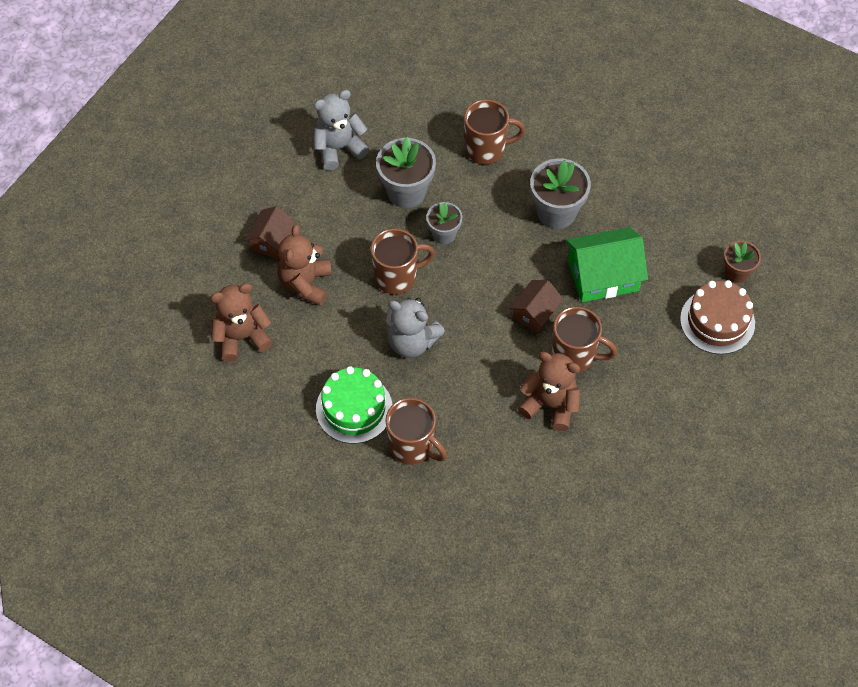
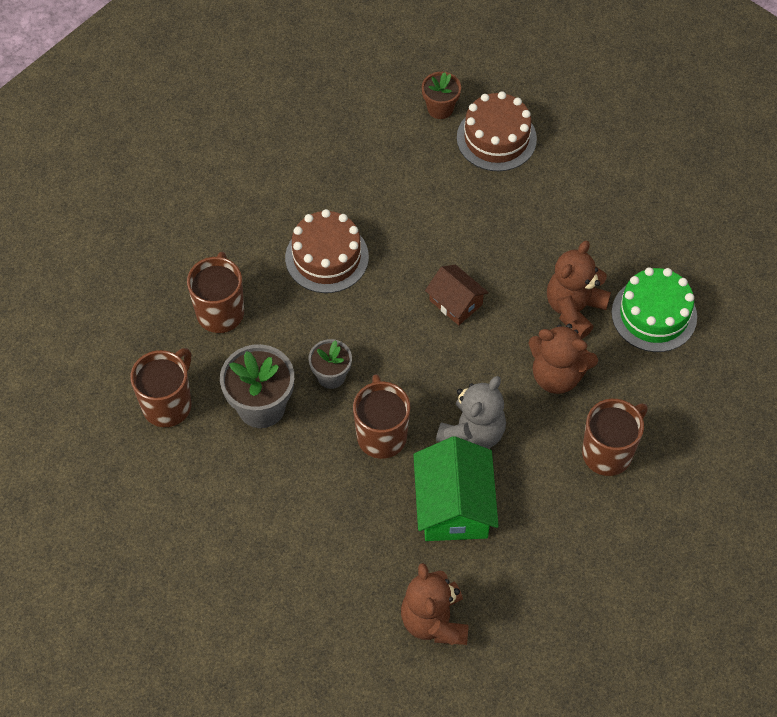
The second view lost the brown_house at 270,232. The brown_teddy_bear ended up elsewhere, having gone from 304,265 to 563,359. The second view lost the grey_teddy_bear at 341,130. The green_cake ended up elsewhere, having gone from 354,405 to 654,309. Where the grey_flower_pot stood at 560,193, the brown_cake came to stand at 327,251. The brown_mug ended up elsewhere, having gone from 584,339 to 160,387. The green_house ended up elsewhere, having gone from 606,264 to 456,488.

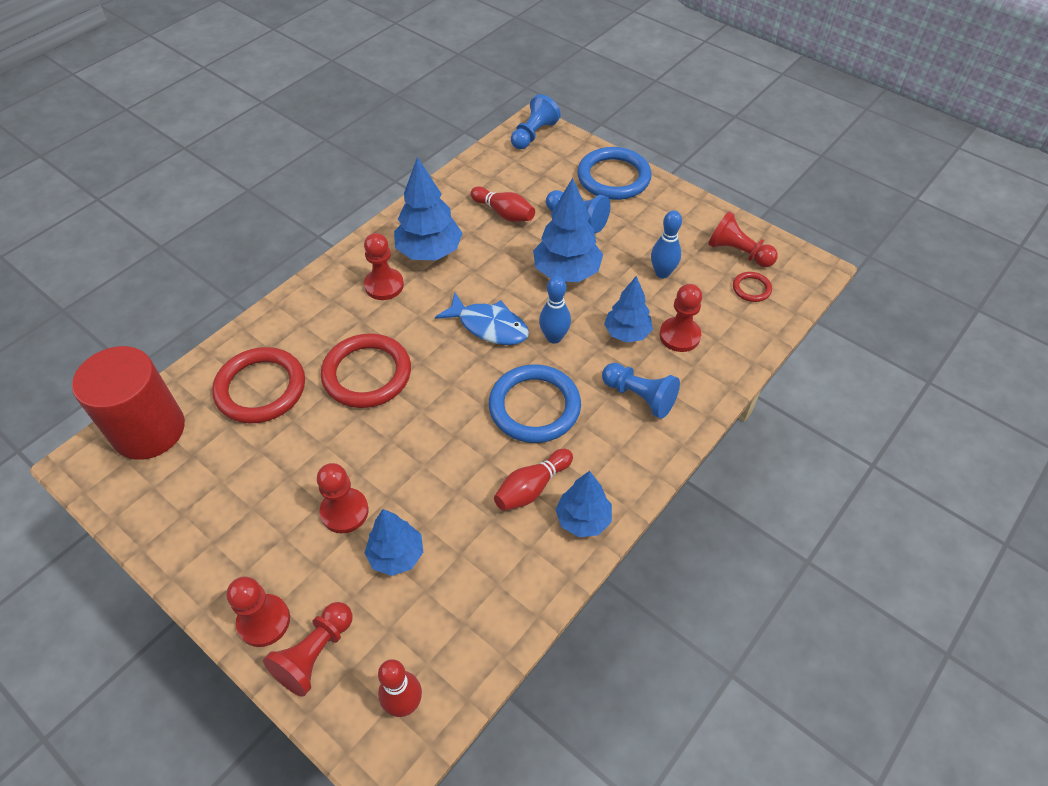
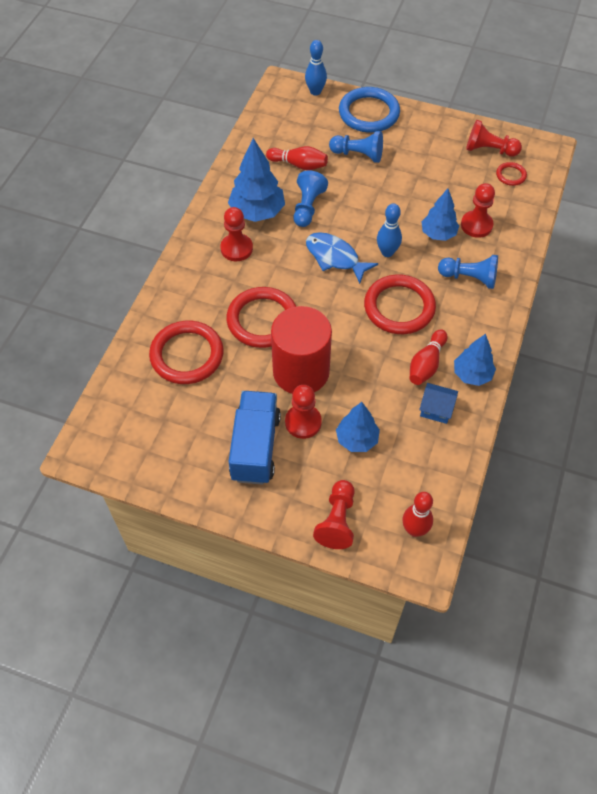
The red_cylinder ended up elsewhere, having gone from 128,403 to 301,350. The second view lost the red_pawn at 258,611. The blue_fish at 482,319 ended up facing another way, 150 degrees counterclockwise from before. What was the blue_ring at 535,403 turned into the red_ring at 400,304. The blue_pawn ended up elsewhere, having gone from 536,121 to 311,198. The second view lost the blue_tree at 568,230. The blue_bowling_pin ended up elsewhere, having gone from 666,244 to 316,68. The second view gained the blue_truck at 255,438. The second view gained the blue_house at 438,403.

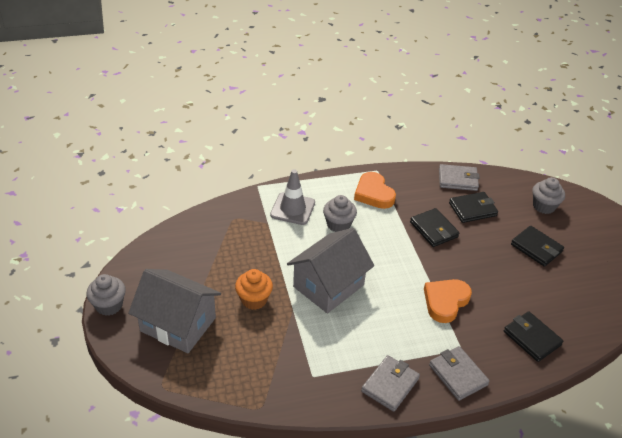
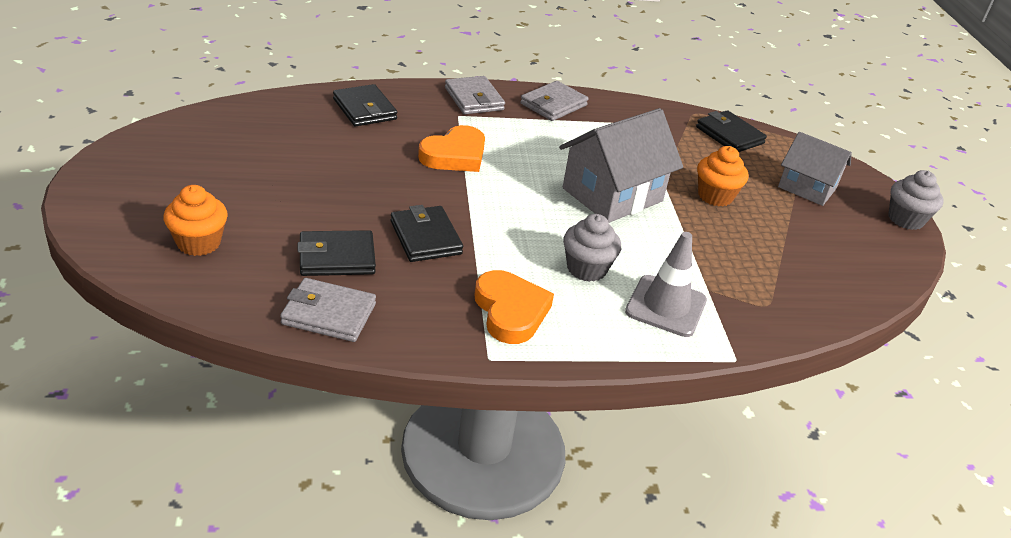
The size of the grey_house at 174,311 changed by a factor of 0.65. The black_wallet ended up elsewhere, having gone from 537,246 to 731,131. What was the grey_cupcake at 548,195 turned into the orange_cupcake at 195,220.

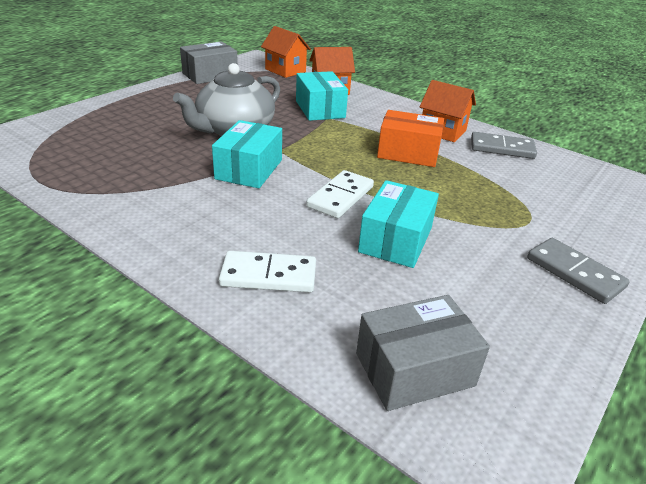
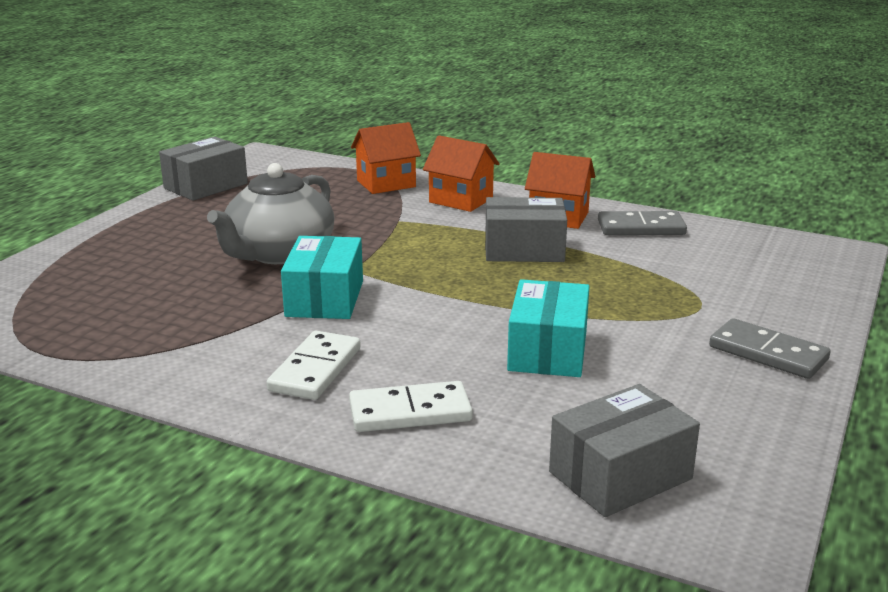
The orange_house ended up elsewhere, having gone from 286,52 to 461,173. The second view lost the turquoise_box at 322,96. The white_domino ended up elsewhere, having gone from 340,194 to 314,365. What was the orange_box at 410,138 turned into the grey_box at 526,229.

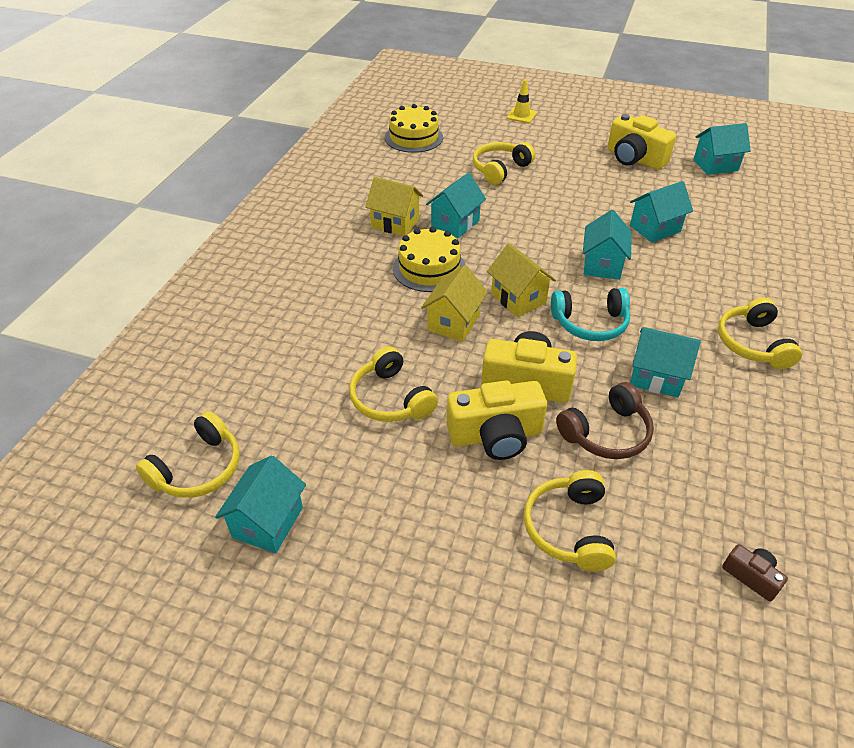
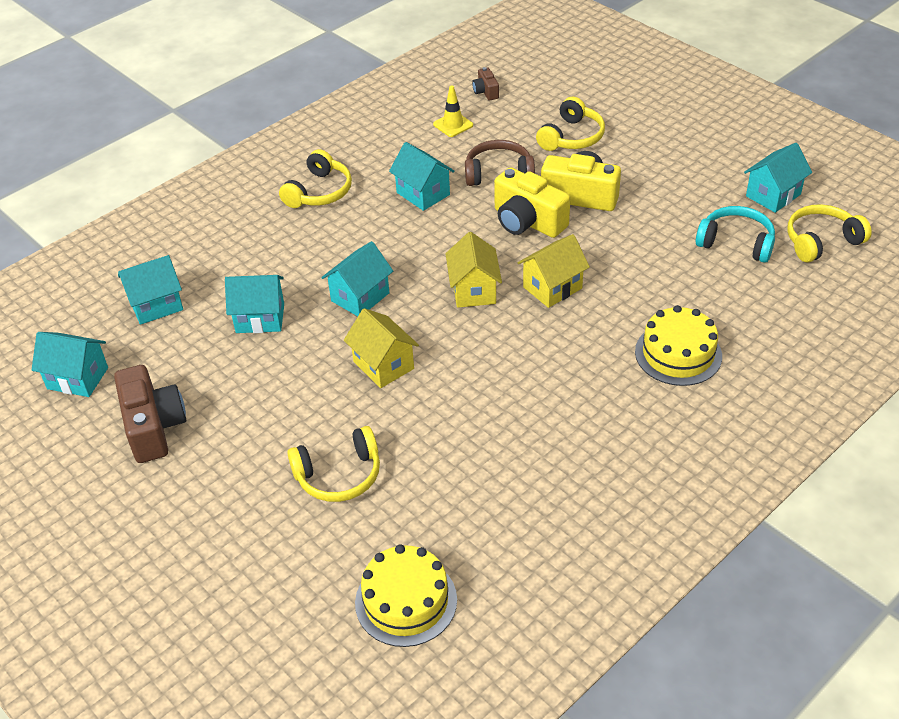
The second view lost the yellow_headphones at 393,384. The yellow_house ended up elsewhere, having gone from 394,206 to 381,348. The yellow_cake ended up elsewhere, having gone from 429,259 to 678,345. The turquoise_house ended up elsewhere, having gone from 456,205 to 150,290. The yellow_traffic_cone ended up elsewhere, having gone from 522,101 to 453,111. The turquoise_headphones ended up elsewhere, having gone from 590,314 to 735,234. What was the yellow_camera at 642,142 turned into the brown_camera at 150,414.

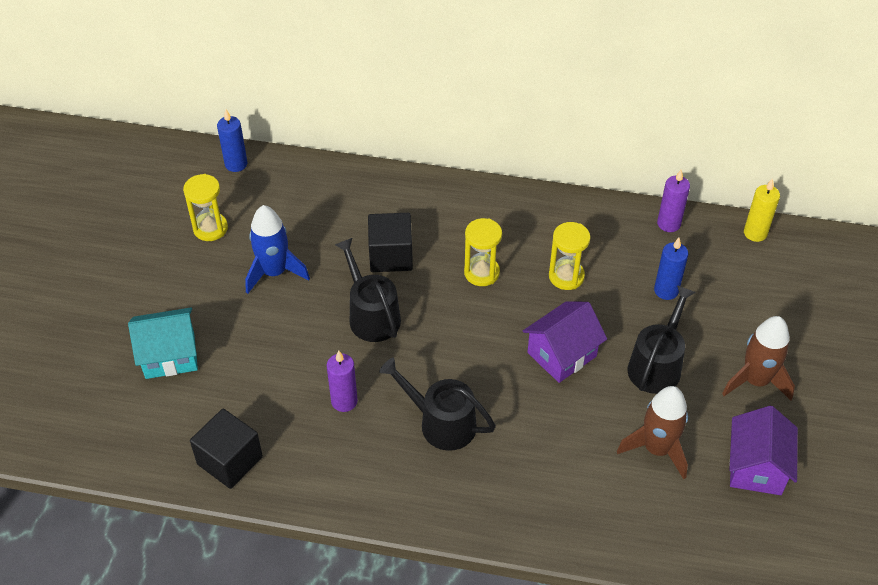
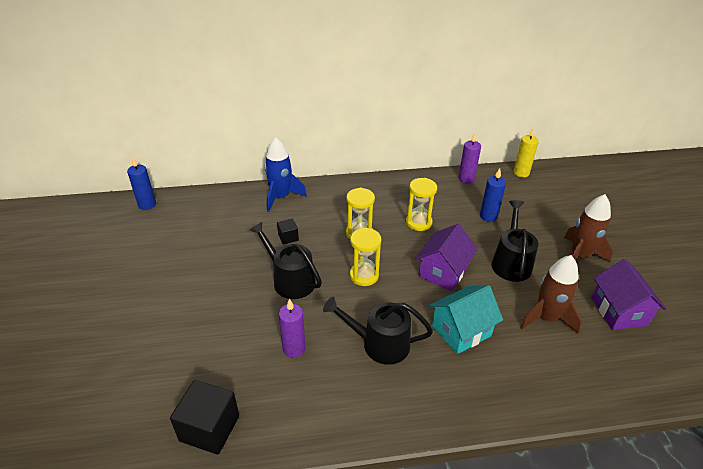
The turquoise_house ended up elsewhere, having gone from 163,343 to 466,319. The yellow_hourglass ended up elsewhere, having gone from 205,207 to 365,257. The blue_rocket ended up elsewhere, having gone from 277,249 to 286,174. The size of the black_cube at 390,242 changed by a factor of 0.52.

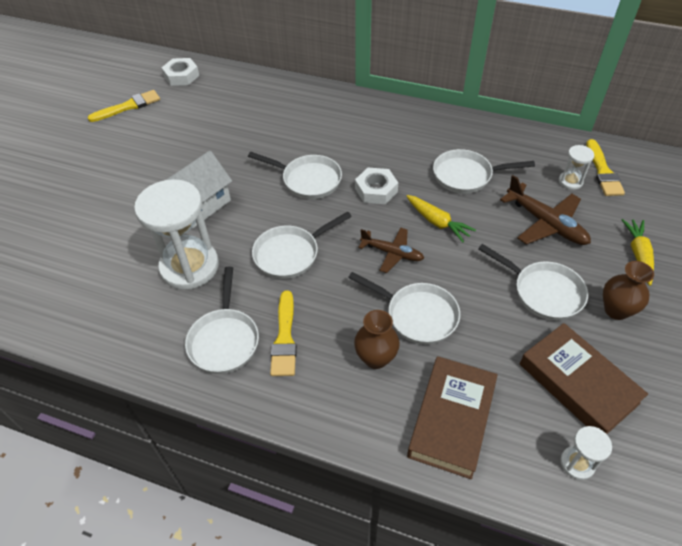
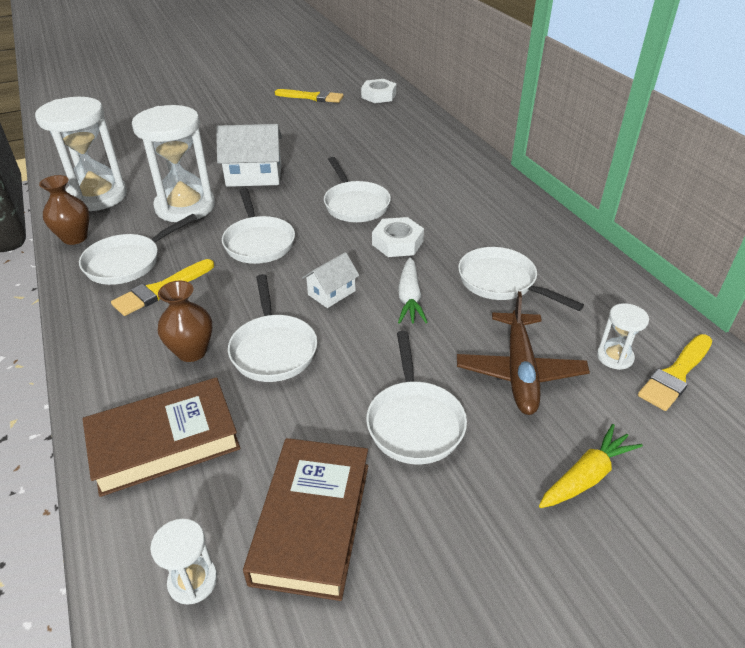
The white_pan at 302,245 ended up facing another way, 120 degrees counterclockwise from before. Where the brown_plane stood at 391,250, the white_house came to stand at 331,280. What was the yellow_carrot at 441,218 turned into the white_carrot at 413,290. The brown_vase ended up elsewhere, having gone from 628,290 to 64,210. The second view gained the white_hourglass at 81,154.

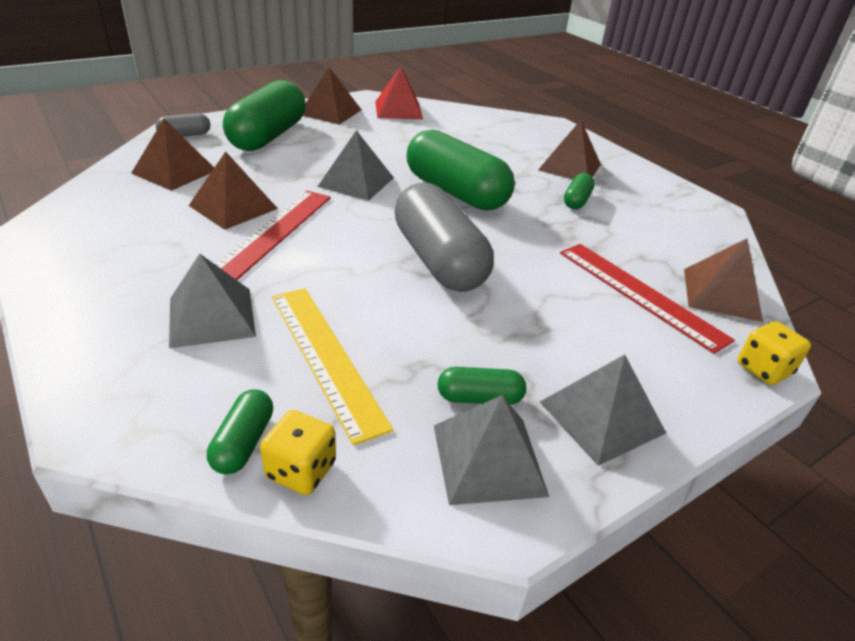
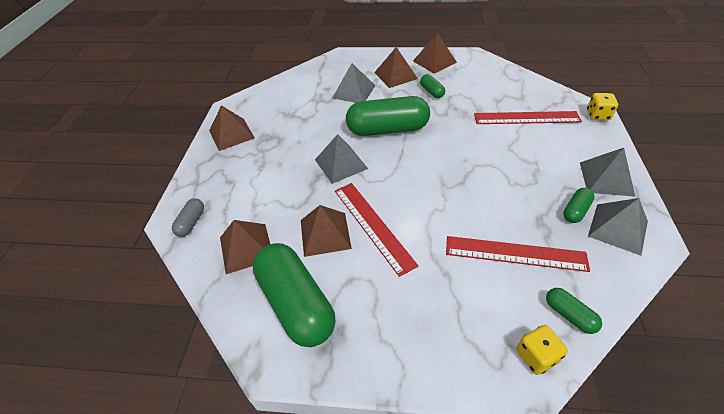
The grey_pyramid ended up elsewhere, having gone from 212,301 to 353,83. The green_capsule ended up elsewhere, having gone from 264,115 to 294,295. The yellow_dice ended up elsewhere, having gone from 298,452 to 542,350. What was the yellow_ruler at 332,366 turned into the red_ruler at 518,254. The second view lost the red_pyramid at 399,92. The second view lost the grey_capsule at 444,237. The brown_pyramid ended up elsewhere, having gone from 723,280 to 435,53.

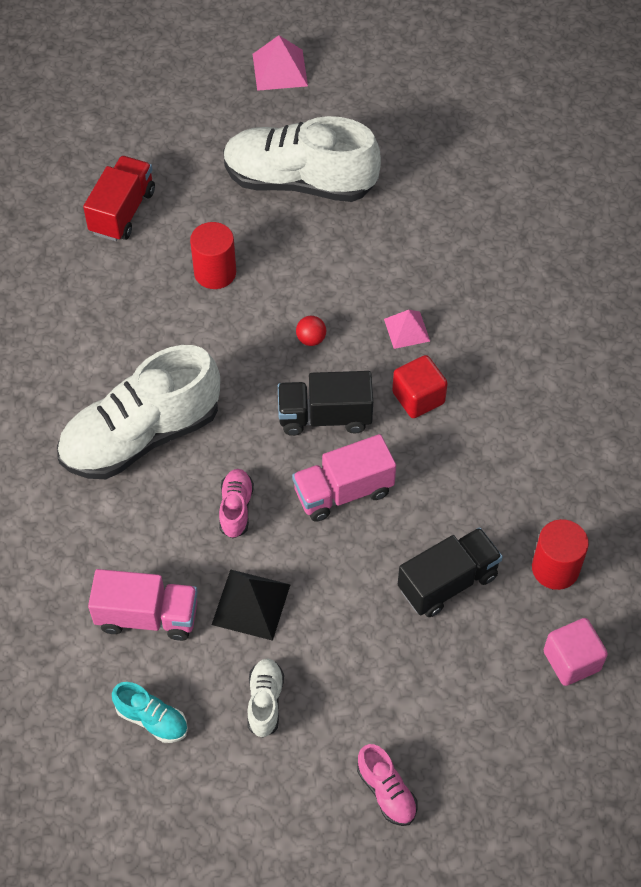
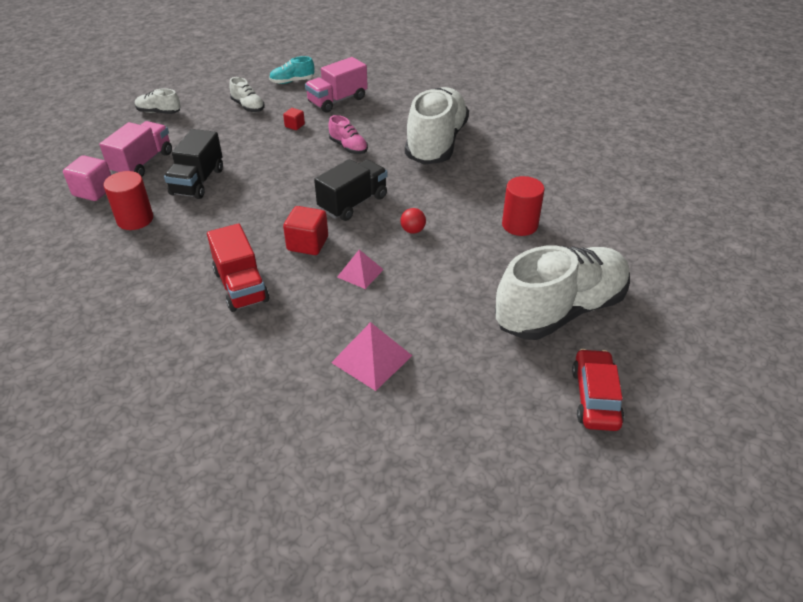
The red_truck ended up elsewhere, having gone from 119,198 to 238,268. Where the black_pyramid stood at 251,605, the red_cube came to stand at 294,119. The pink_pyramid ended up elsewhere, having gone from 280,63 to 371,356. The pink_truck ended up elsewhere, having gone from 344,478 to 135,149. What was the pink_shoe at 387,785 turned into the white_shoe at 158,101. The second view gained the red_car at 598,390.

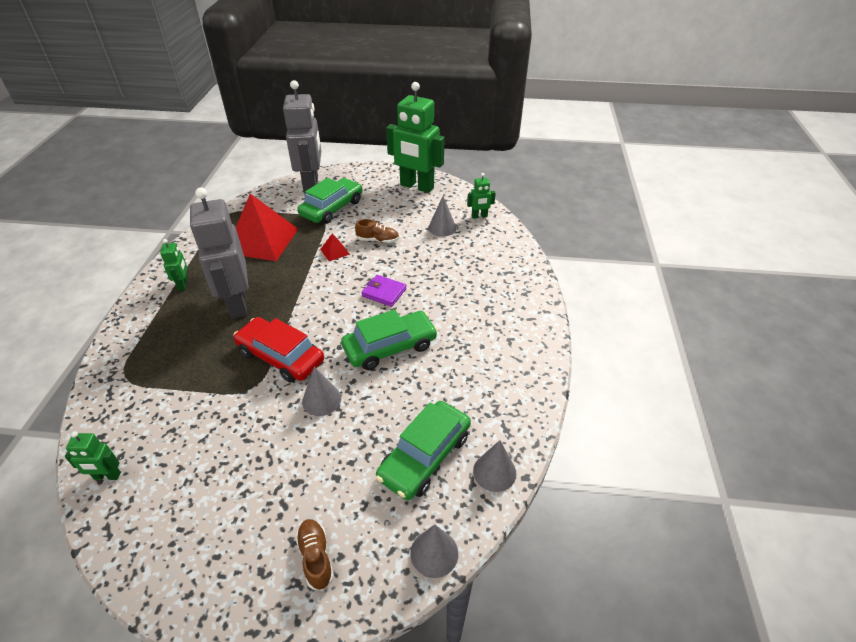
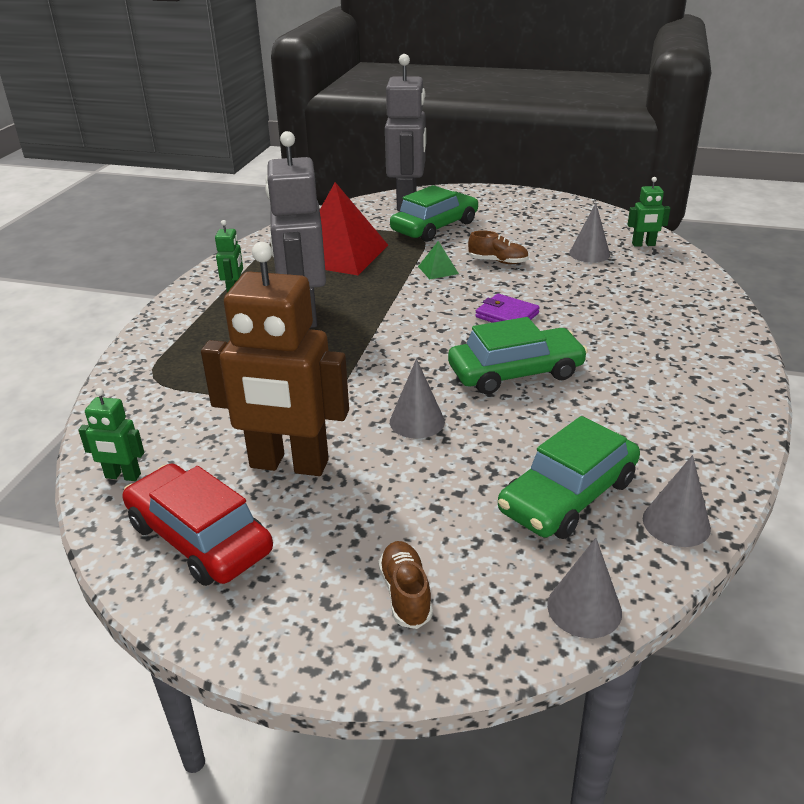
The red_car ended up elsewhere, having gone from 278,350 to 197,524. What was the red_pyramid at 335,247 turned into the green_pyramid at 438,260. The second view lost the green_robot at 415,137. The second view gained the brown_robot at 275,359.

